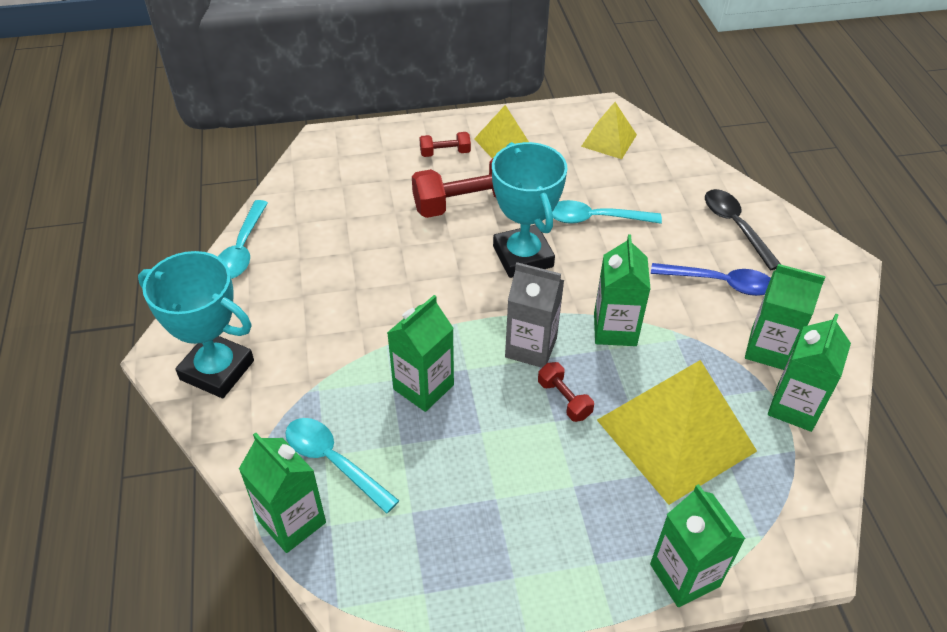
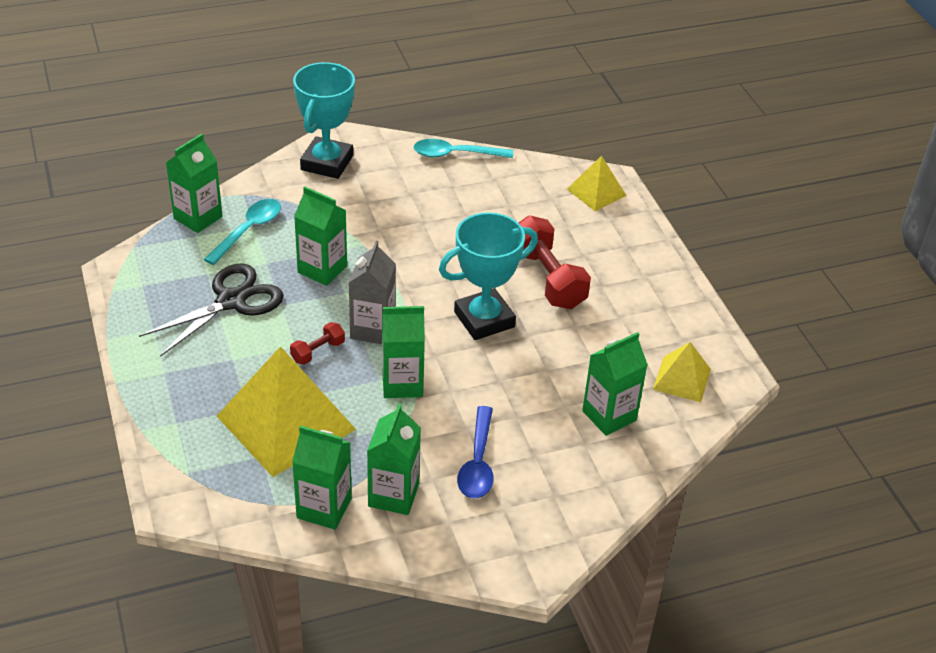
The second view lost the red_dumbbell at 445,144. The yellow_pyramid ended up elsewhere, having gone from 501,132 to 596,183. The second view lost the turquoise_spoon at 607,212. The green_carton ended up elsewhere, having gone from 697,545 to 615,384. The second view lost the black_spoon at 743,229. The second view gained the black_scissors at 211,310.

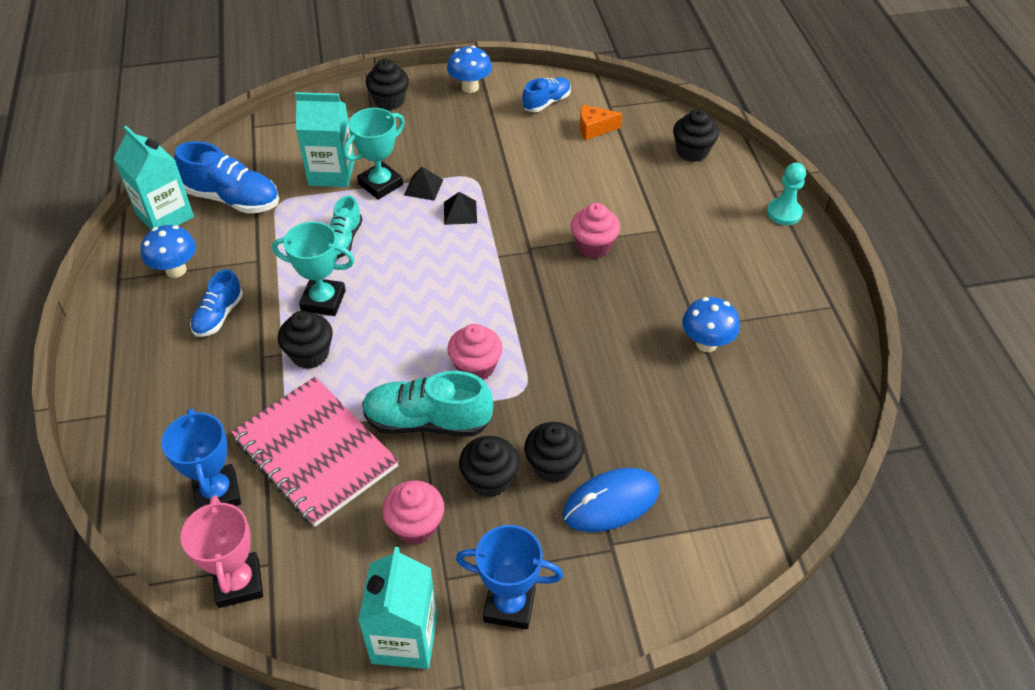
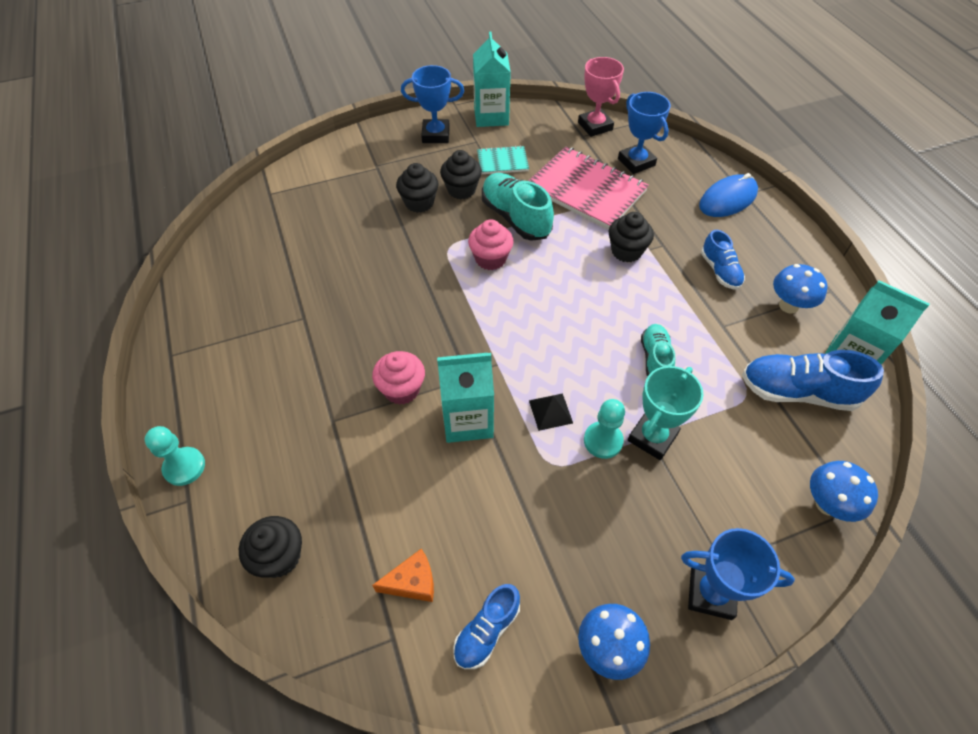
The blue_shoe at 216,303 ended up facing another way, 150 degrees clockwise from before. The second view lost the turquoise_trophy at 313,268. The turquoise_carton ended up elsewhere, having gone from 325,139 to 465,398. The turquoise_shoe at 427,404 ended up facing another way, 120 degrees counterclockwise from before. Where the black_cupcake stood at 387,84, the blue_trophy came to stand at 738,574. Where the pink_cupcake stood at 413,512, the turquoise_notebook came to stand at 503,159. Where the black_pyramid stood at 423,184, the turquoise_pawn came to stand at 604,429. The blue_mouse ended up elsewhere, having gone from 611,500 to 728,195. The blue_mushroom ended up elsewhere, having gone from 711,324 to 844,491.

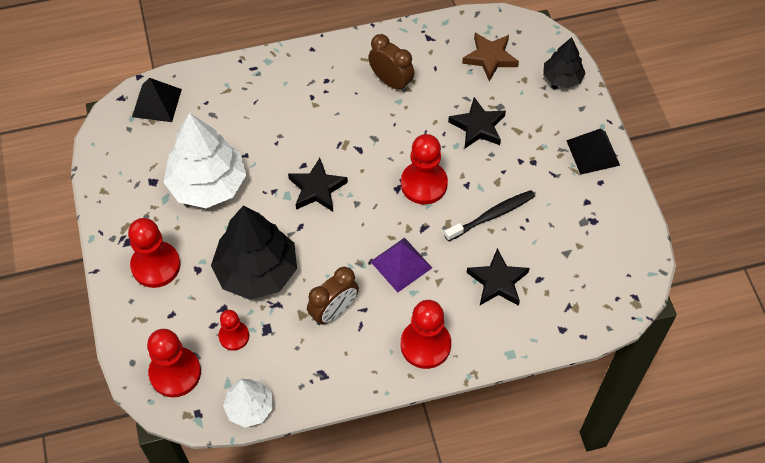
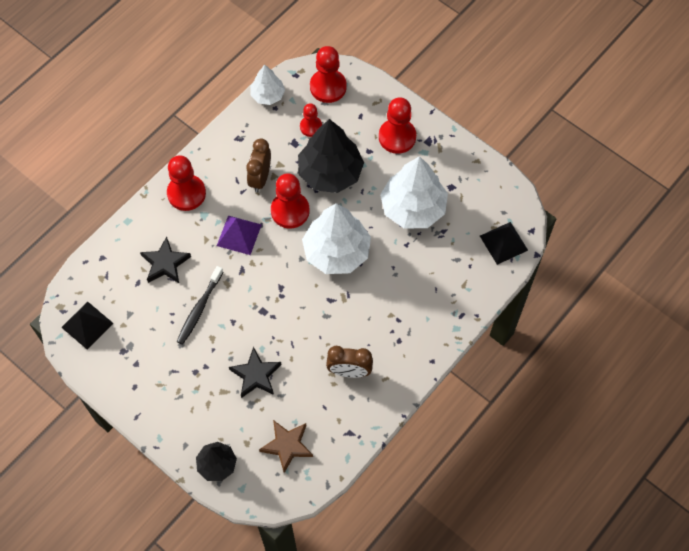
Where the black_star stood at 318,185, the white_tree came to stand at 336,238. The red_pawn ended up elsewhere, having gone from 424,169 to 290,201. The black_pyramid ended up elsewhere, having gone from 593,152 to 87,325.

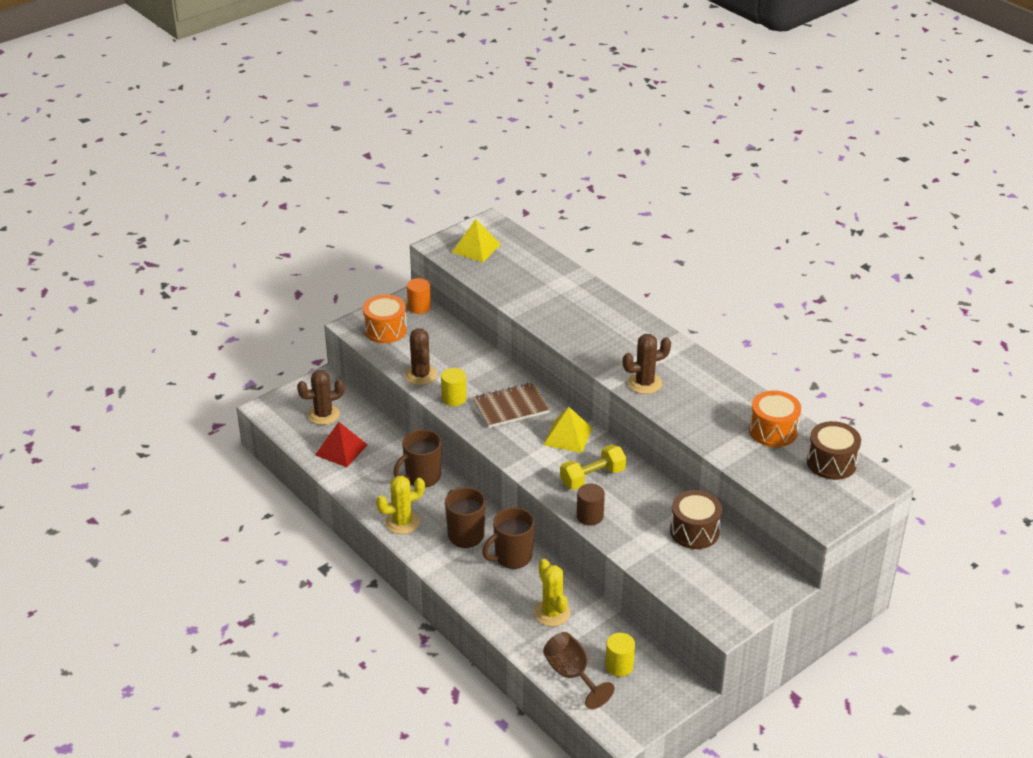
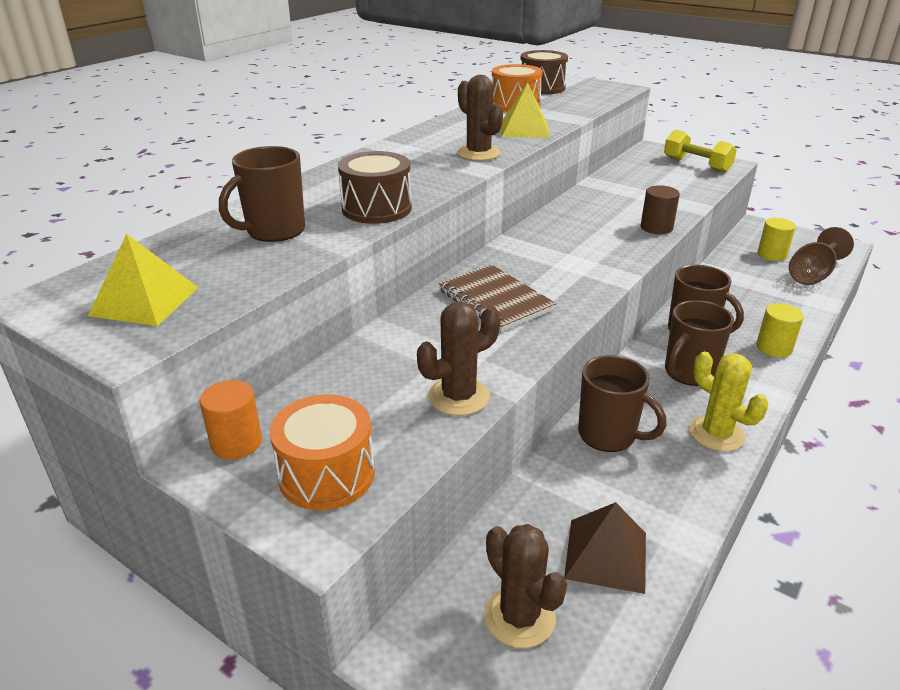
What was the red_pyramid at 341,444 turned into the brown_pyramid at 605,548. The yellow_cylinder ended up elsewhere, having gone from 454,387 to 780,330. The second view lost the yellow_cactus at 552,592. The yellow_pyramid ended up elsewhere, having gone from 568,430 to 525,110. The yellow_dumbbell ended up elsewhere, having gone from 593,467 to 700,151. The brown_drum ended up elsewhere, having gone from 696,519 to 375,187. The second view gained the brown_mug at 262,194.

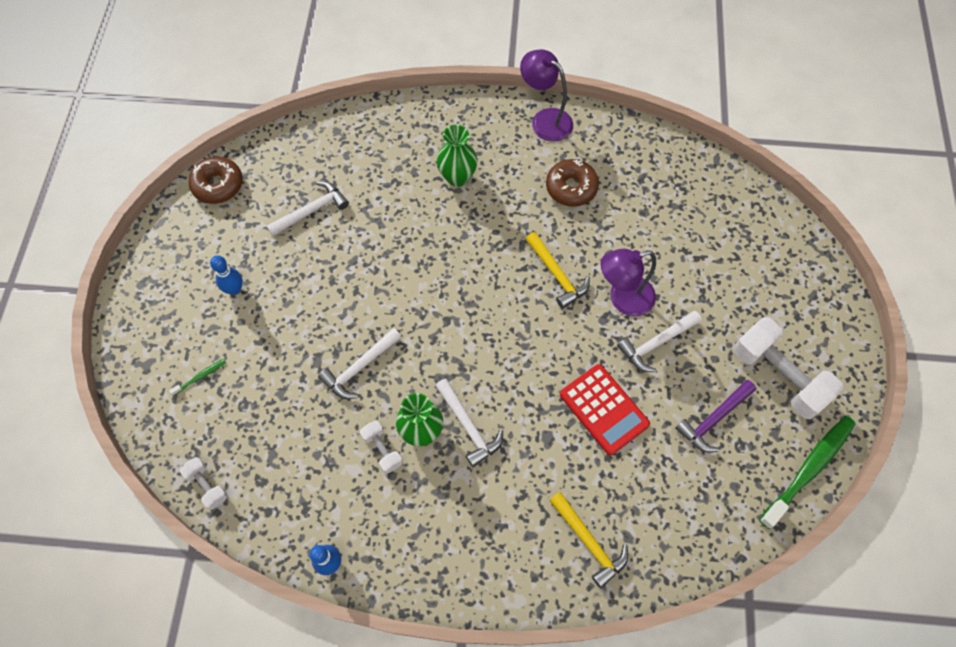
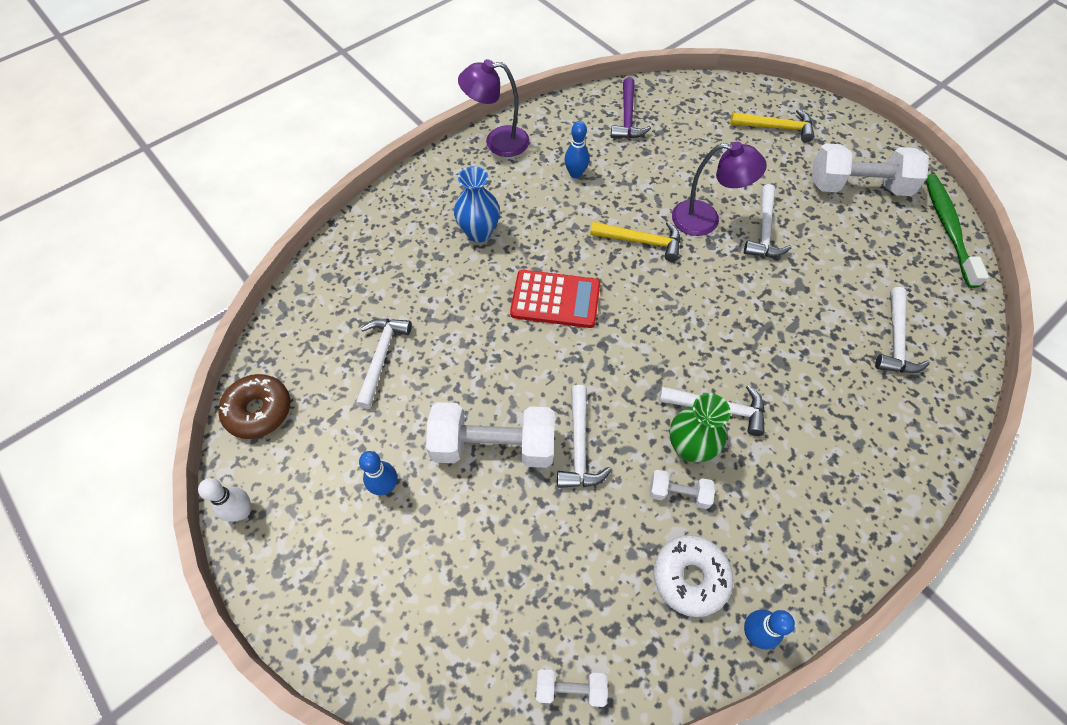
The second view lost the green_toothbrush at 197,377. What was the green_vase at 457,156 turned into the blue_vase at 477,204. Where the brown_donut stood at 572,183, the blue_bowling_pin came to stand at 576,149. The yellow_hammer ended up elsewhere, having gone from 588,540 to 772,125. The red_calculator ended up elsewhere, having gone from 605,409 to 555,299. The purple_lamp at 628,282 ended up facing another way, 105 degrees counterclockwise from before. The purple_hammer ended up elsewhere, having gone from 715,416 to 631,108. The second view gained the white_bowling_pin at 224,500. The second view gained the white_dumbbell at 490,435. The second view gained the white_donut at 693,576. The second view gained the white_hammer at 902,330.

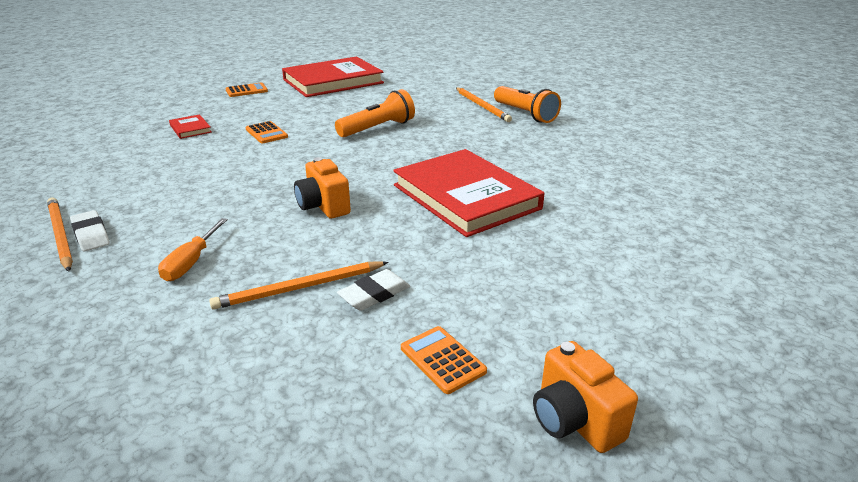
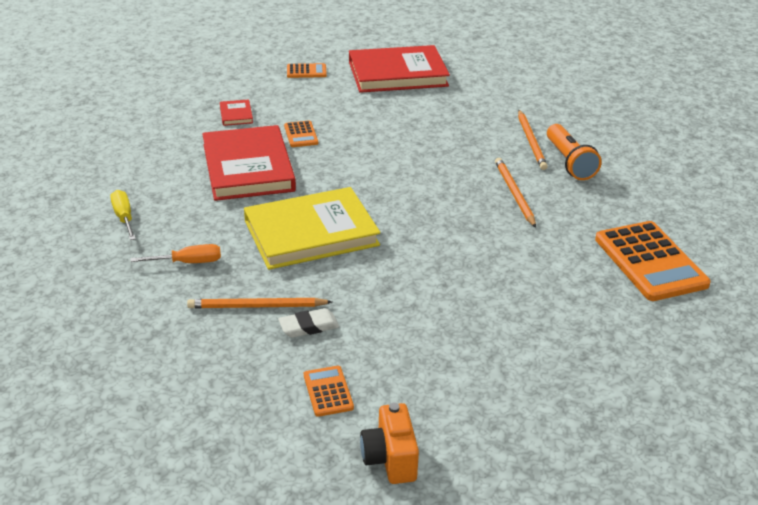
The orange_pencil ended up elsewhere, having gone from 60,235 to 515,193. Where the white_eraser stood at 90,231, the yellow_screwdriver came to stand at 123,215. The orange_screwdriver at 193,249 ended up facing another way, 135 degrees counterclockwise from before. Where the orange_camera stood at 322,188, the yellow_book came to stand at 312,228. The second view lost the orange_flashlight at 375,113. The red_book ended up elsewhere, having gone from 468,193 to 249,163. The second view gained the orange_calculator at 653,261.

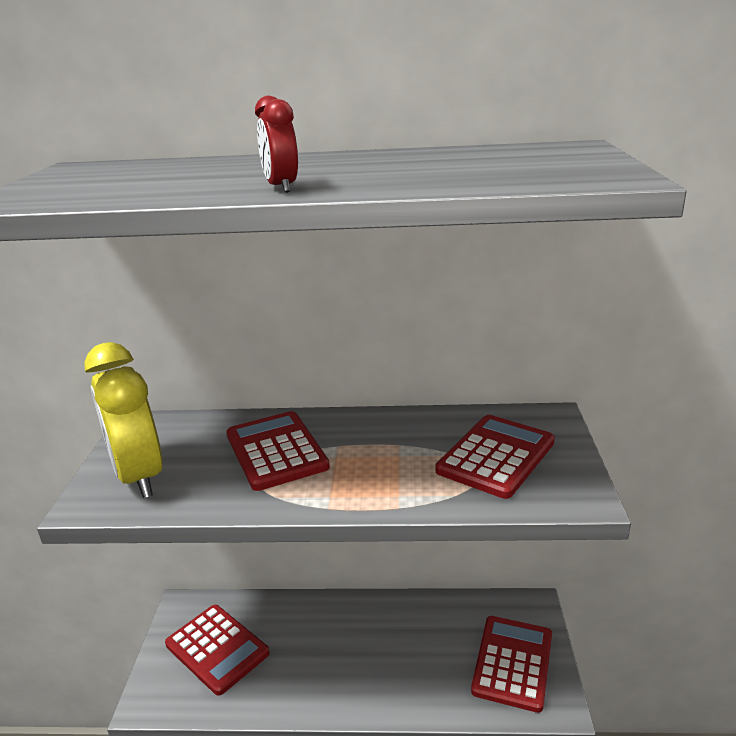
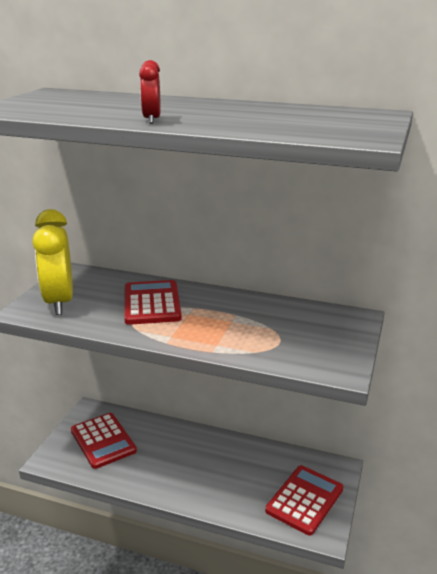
The second view lost the red_calculator at 495,457.

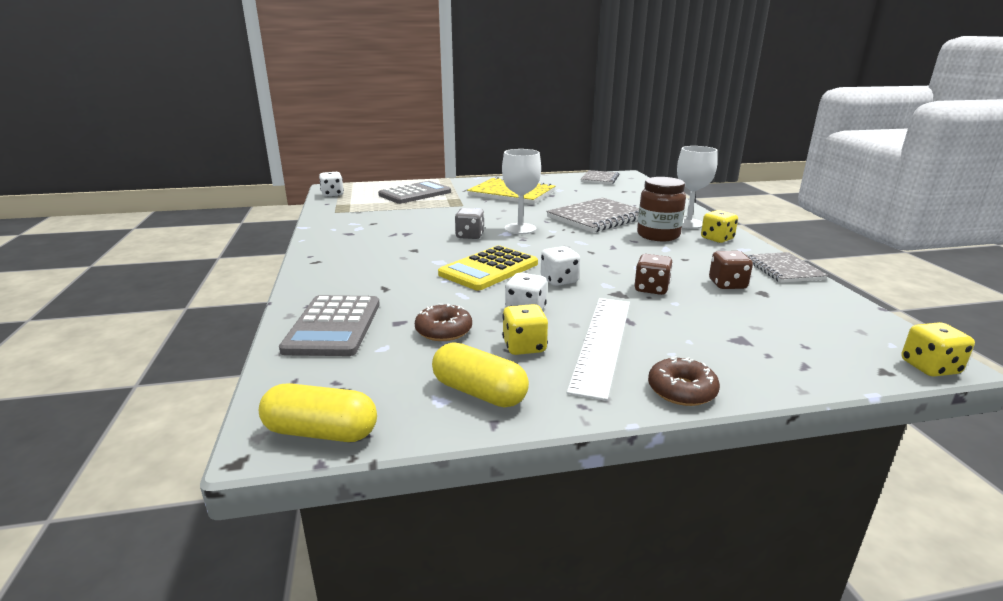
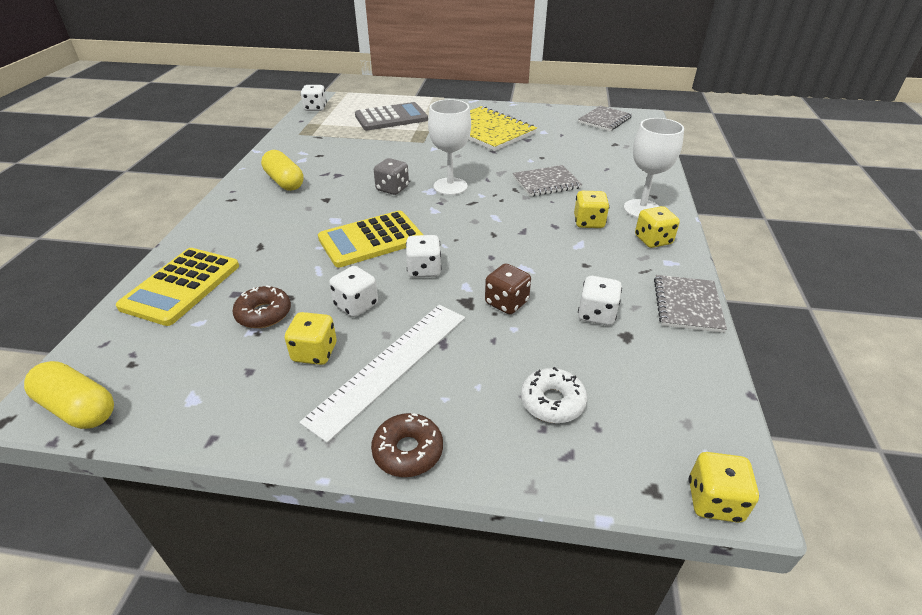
What was the grey_calculator at 329,325 turned into the yellow_calculator at 177,287. The yellow_capsule ended up elsewhere, having gone from 480,374 to 282,170. The size of the grey_notebook at 592,215 changed by a factor of 0.61. Where the brown_jar stood at 661,209, the yellow_dice came to stand at 592,209. What was the brown_dice at 731,270 turned into the white_dice at 600,301. The second view gained the white_donut at 554,395.

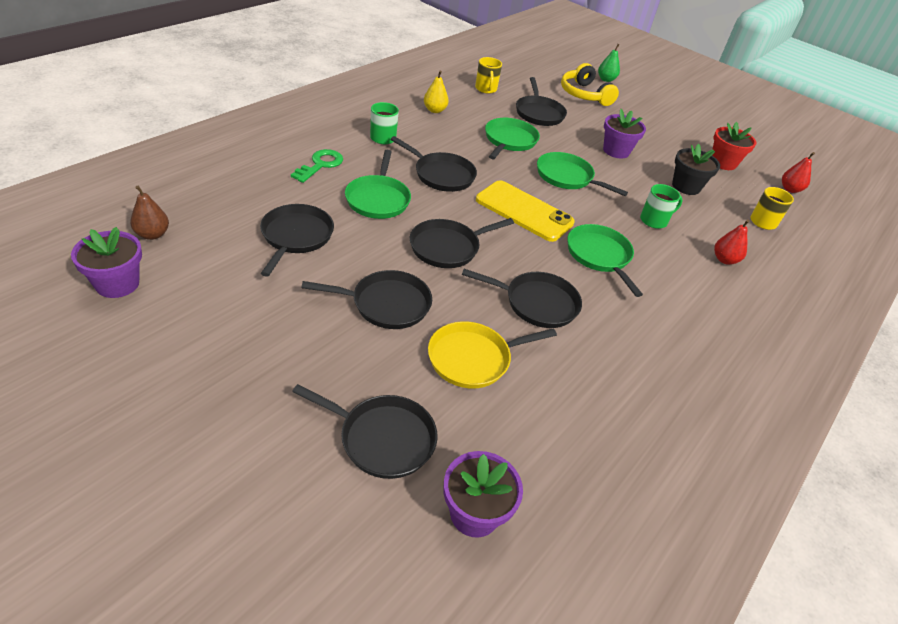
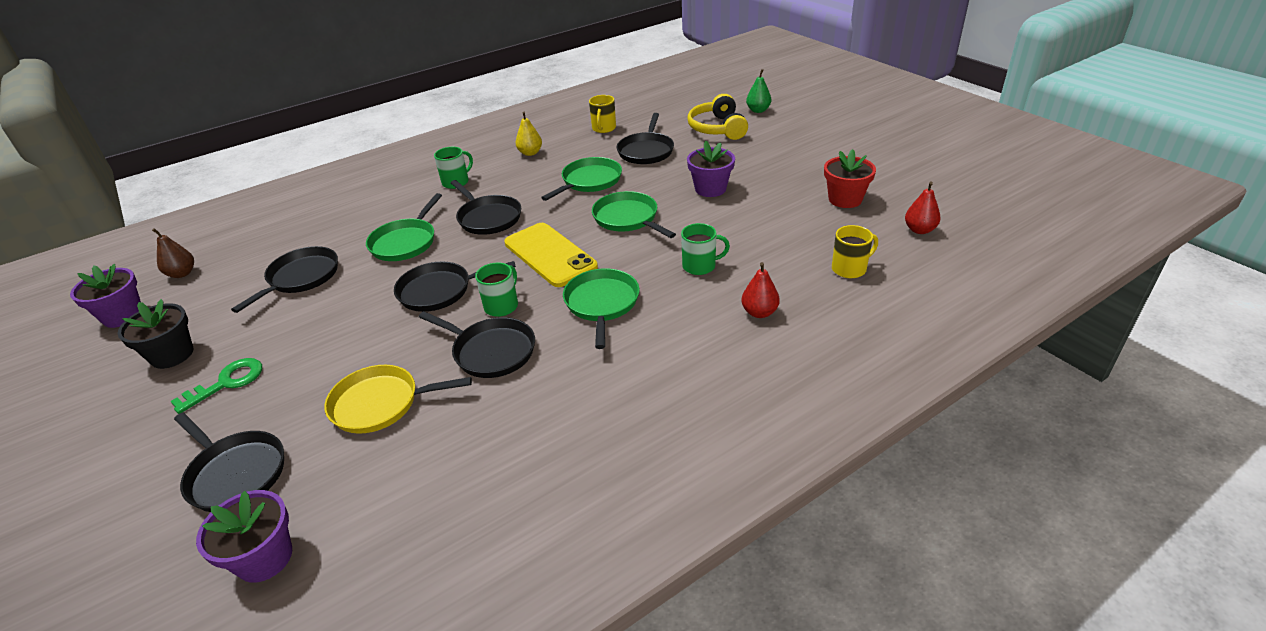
The green_key ended up elsewhere, having gone from 317,166 to 216,386. The second view lost the black_pan at 367,299. The black_flower_pot ended up elsewhere, having gone from 696,169 to 155,334. The second view gained the green_mug at 496,290.

